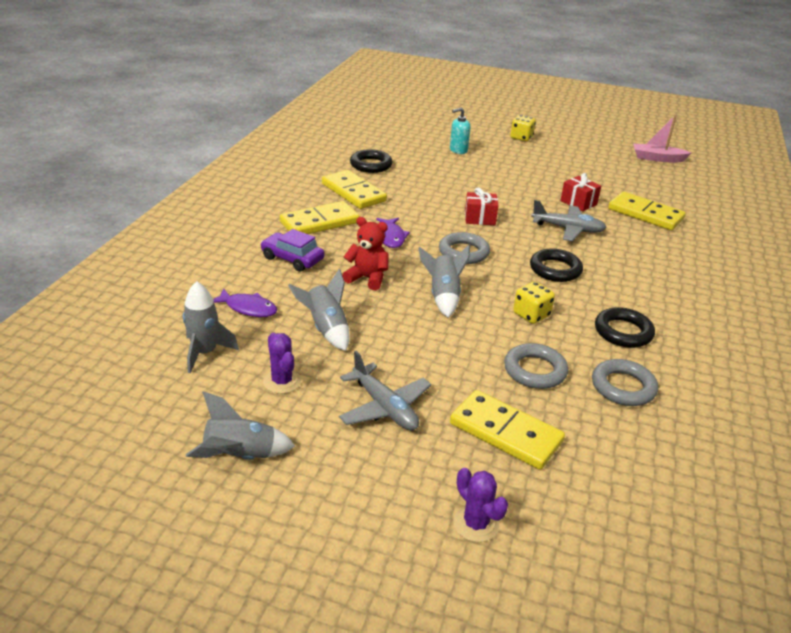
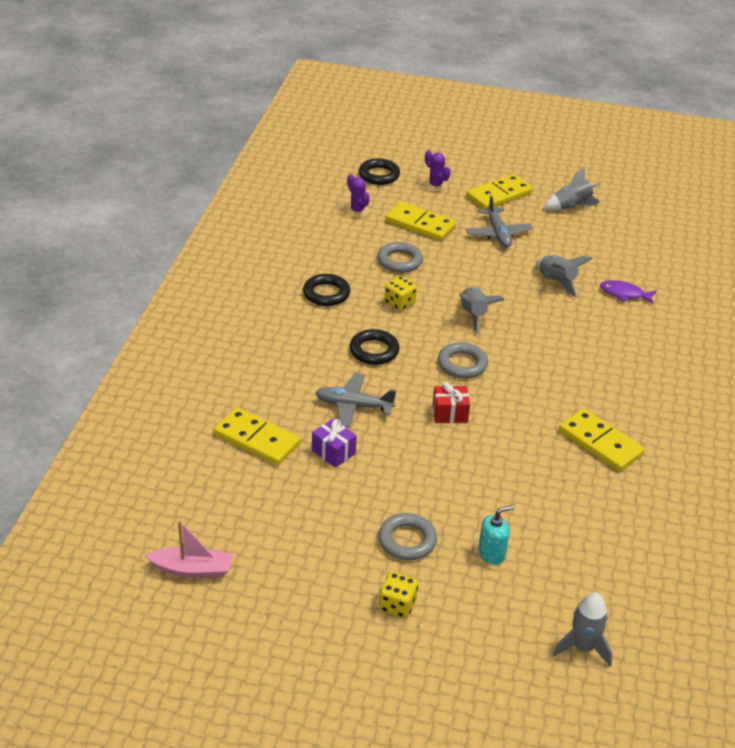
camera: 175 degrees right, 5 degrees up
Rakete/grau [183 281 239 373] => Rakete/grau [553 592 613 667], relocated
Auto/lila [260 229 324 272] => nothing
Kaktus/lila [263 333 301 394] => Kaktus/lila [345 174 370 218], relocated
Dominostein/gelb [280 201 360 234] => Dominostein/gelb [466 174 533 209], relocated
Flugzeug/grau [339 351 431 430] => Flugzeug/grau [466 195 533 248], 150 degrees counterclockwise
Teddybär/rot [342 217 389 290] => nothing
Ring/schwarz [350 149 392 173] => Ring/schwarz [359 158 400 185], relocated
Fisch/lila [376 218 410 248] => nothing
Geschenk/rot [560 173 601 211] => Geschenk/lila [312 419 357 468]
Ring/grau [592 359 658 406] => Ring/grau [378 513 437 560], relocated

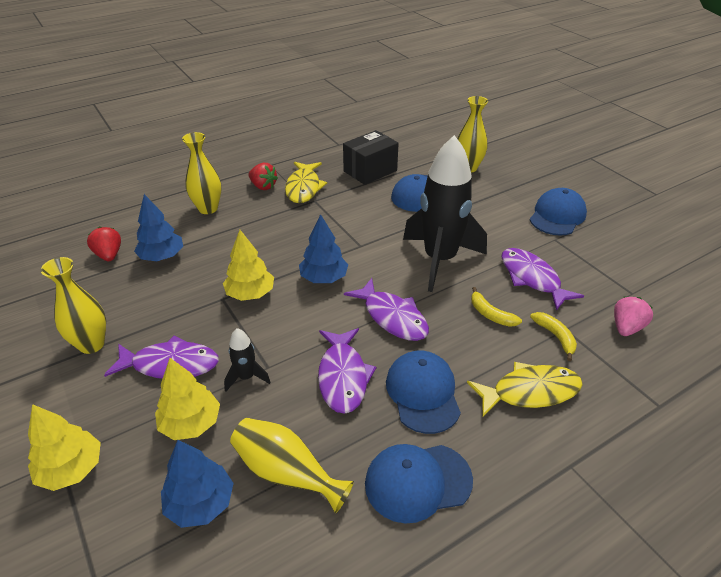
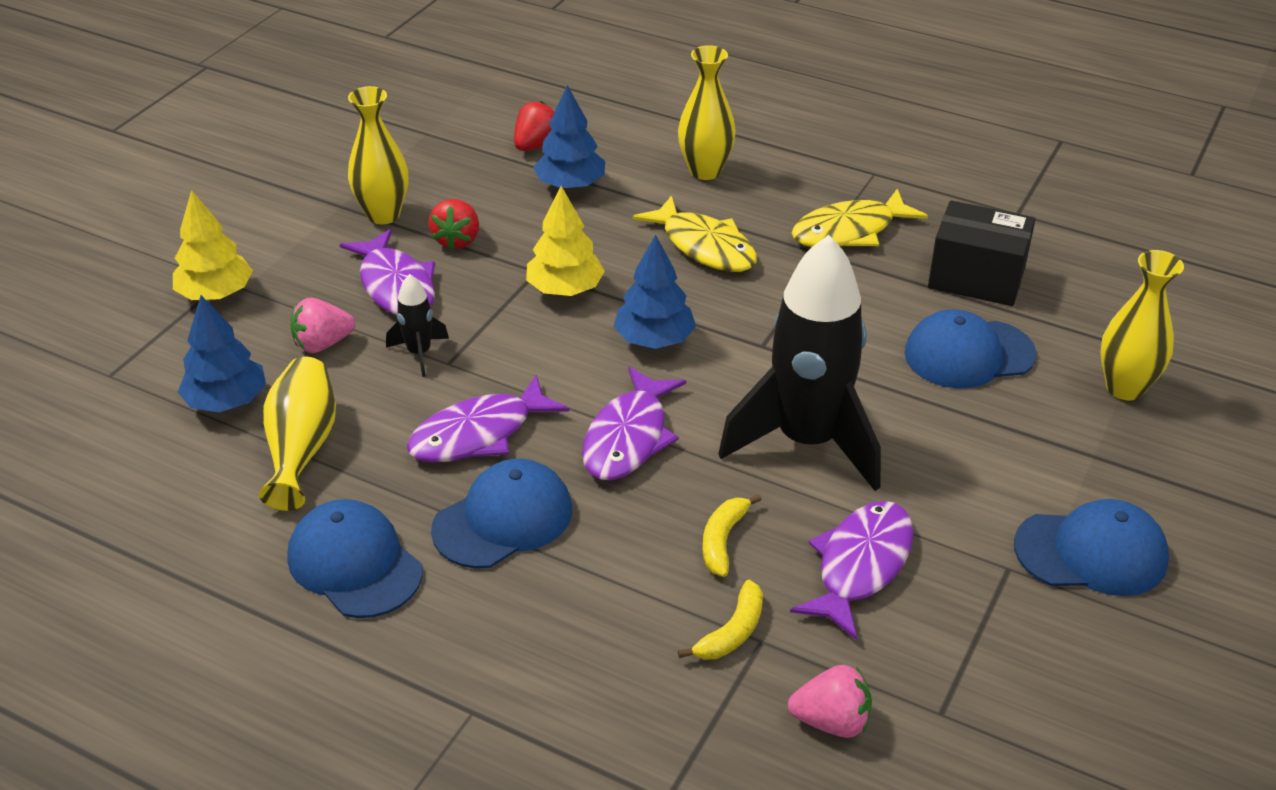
camera: 60 degrees right, 0 degrees up
Baum/gelb [155 358 220 440] => Erdbeere/rosa [290 298 356 353]
Erdbeere/rot [249 163 278 190] => Erdbeere/rot [428 199 479 250], relocated
Fisch/gelb [467 362 583 417] => Fisch/gelb [632 195 757 272], relocated

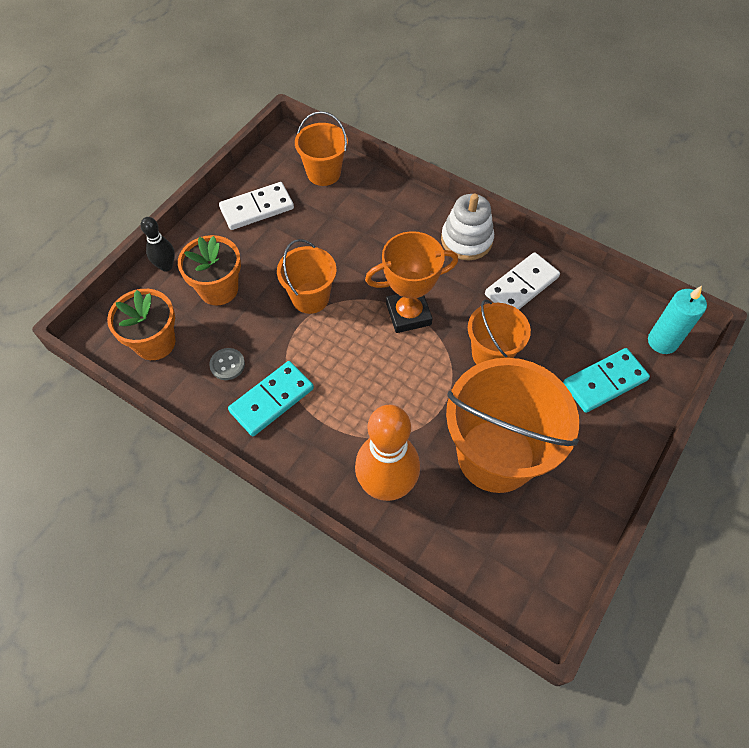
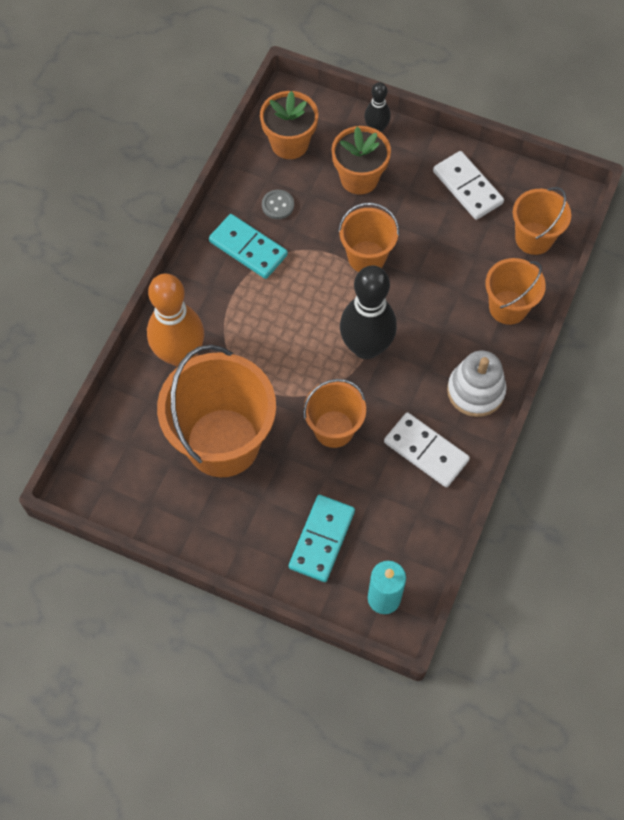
camera: 80 degrees right, 5 degrees up
Pokal/orange [365 231 458 333] => Bowlingkegel/schwarz [340 266 397 359]
Dominostein/türkis [563 348 650 413] => Dominostein/türkis [289 495 355 582], 60 degrees clockwise
nothing => Eimer/orange [485 258 546 325]

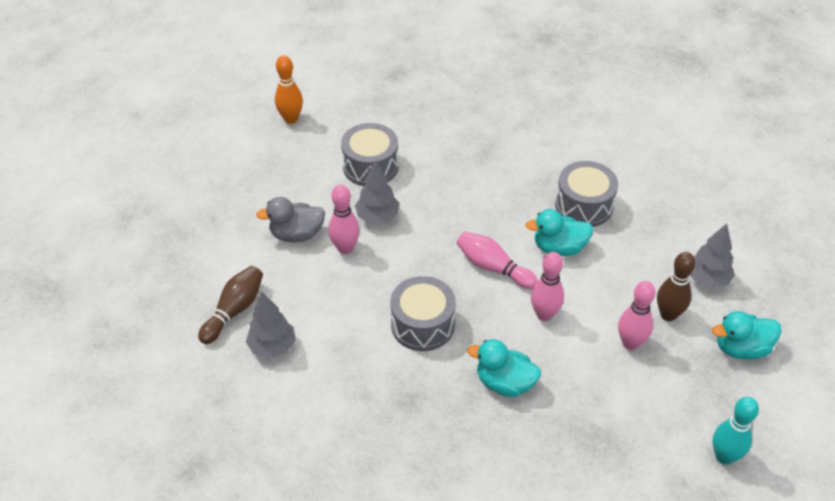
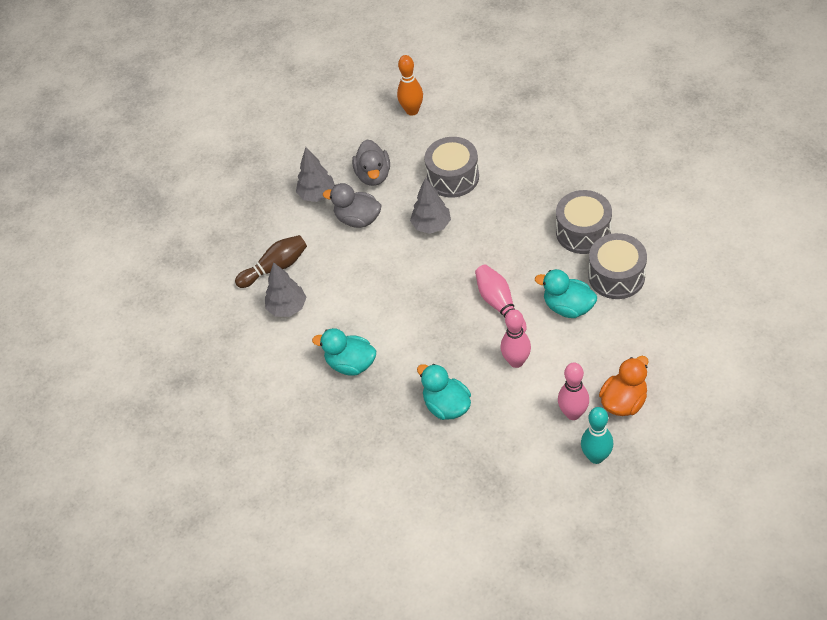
camera: 35 degrees right, 5 degrees up
Bowlingkegel/rosa [328 185 360 254] => nothing
Trommel/grau [390 276 456 351] => Trommel/grau [556 190 612 254], relocated
Bowlingkegel/braun [657 252 695 321] => Ente/orange [599 356 649 416]
Baum/grau [690 224 735 289] => Baum/grau [296 147 335 202], relocated
Ente/türkis [712 311 781 359] => Ente/türkis [312 328 376 376], relocated
Bowlingkegel/türkis [713 397 759 465] => Bowlingkegel/türkis [581 407 613 464], relocated
nothing => Ente/grau [352 139 390 186]

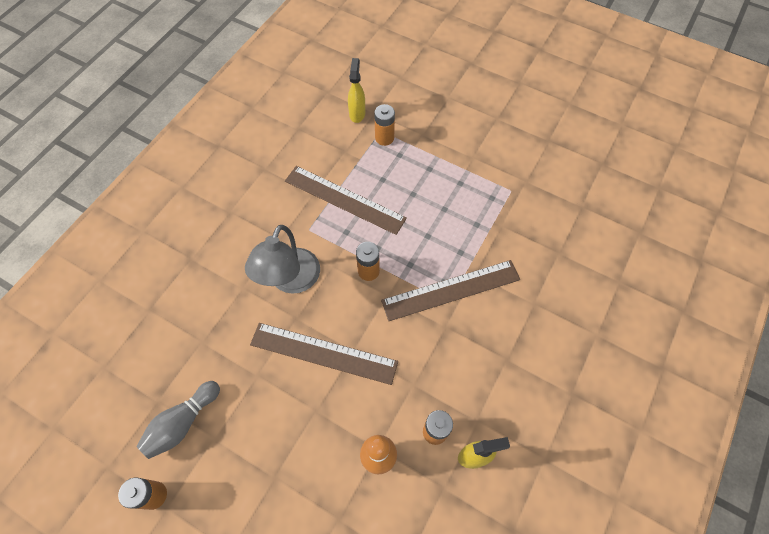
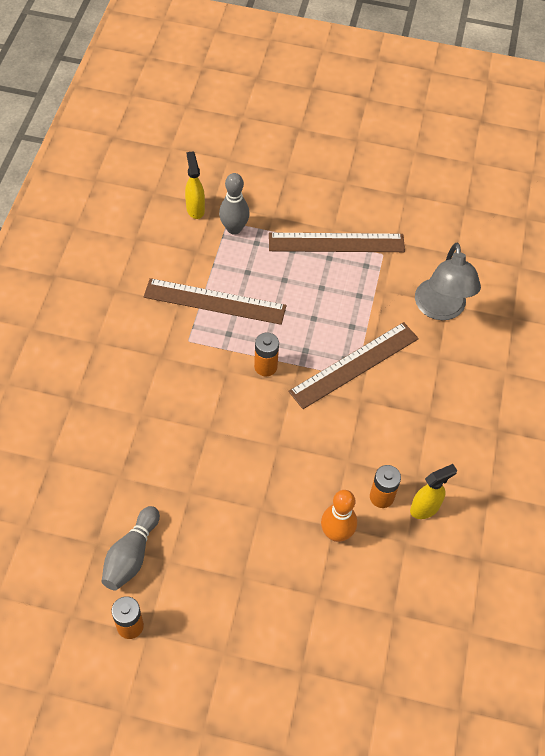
camera: 20 degrees left, 5 degrees down
Lampe/grau [245 225 320 294] => Lampe/grau [415 242 481 320], relocated
Lineal/braun [250 323 398 385] => Lineal/braun [269 233 405 252], relocated
Batterie/orange [374 104 395 146] => Bowlingkegel/grau [219 173 250 235]

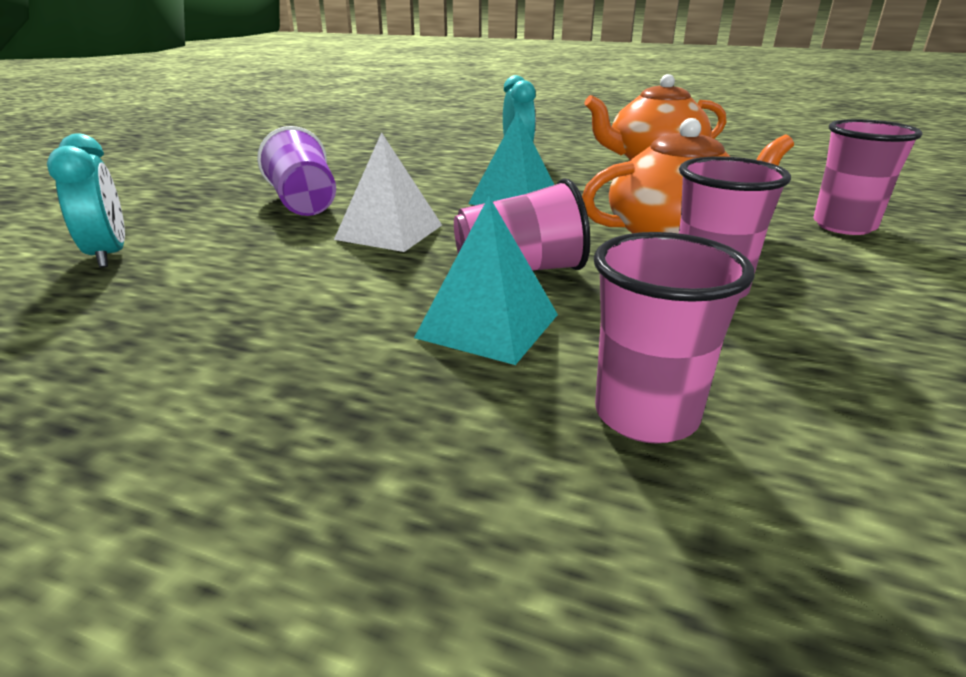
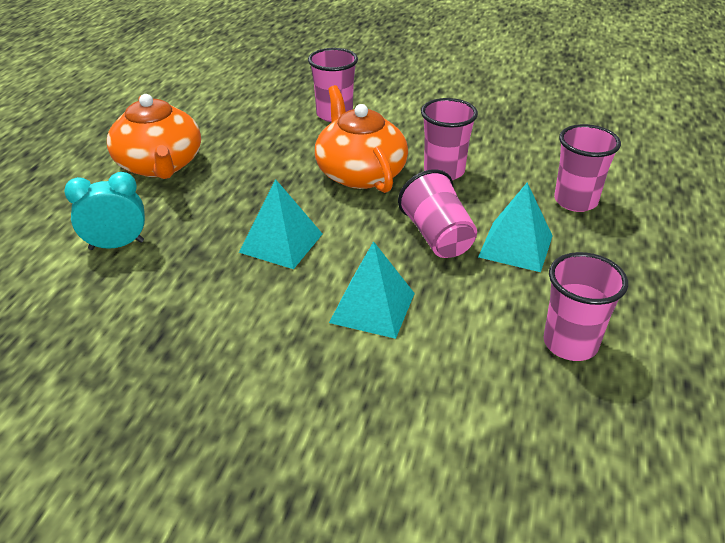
camera: 95 degrees left, 10 degrees up
Wecker/türkis [47 133 125 268] => nothing
Becher/lila [257 126 336 216] => nothing
Pyramide/weiß [334 132 442 252] => Pyramide/türkis [329 241 415 339]
nothing => Becher/rosa [543 252 628 361]

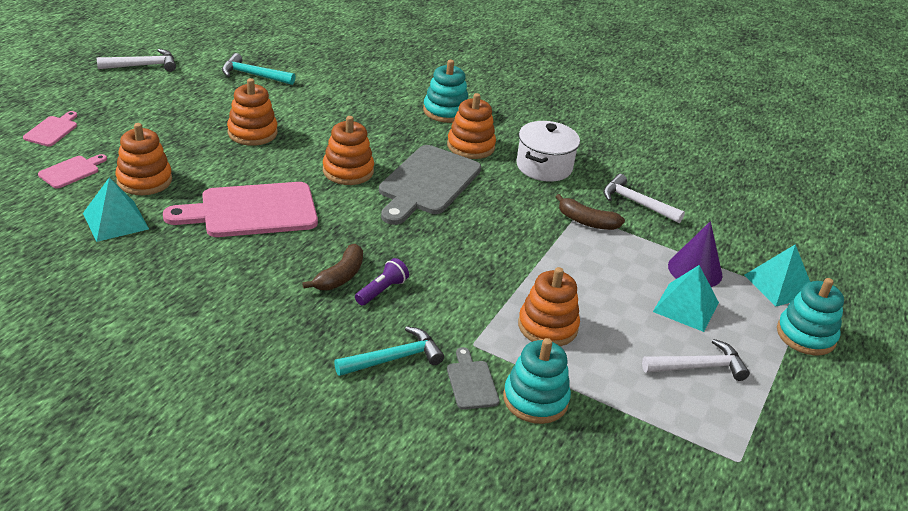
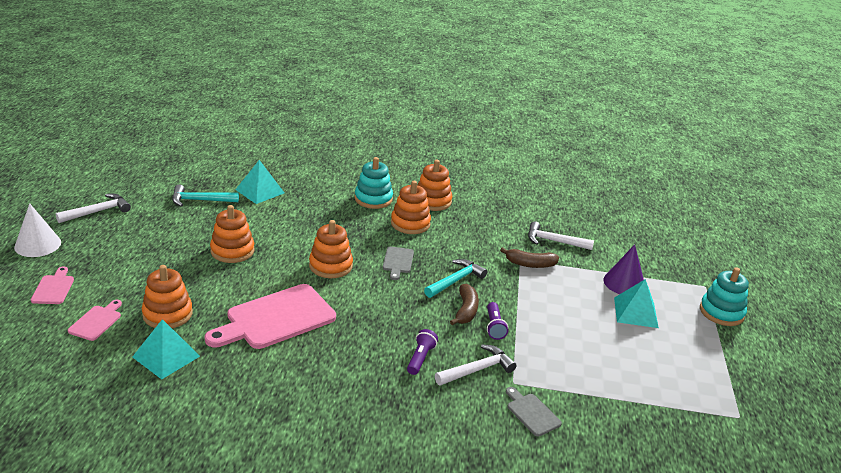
camera: 20 degrees left, 5 degrees down
Banane/braun [302 244 363 290] => Banane/braun [450 284 479 325], relocated
Hammer/türkis [334 326 444 376] => Hammer/türkis [424 259 487 298], relocated
Schneidebrett/grau [379 145 481 225] => Schneidebrett/grau [383 247 414 280], x0.47
Stapelspielzeug/türkis [503 338 571 424] => nothing
Kochtopf/weiß [516 121 580 182] => nothing
Stapelspielzeug/orange [518 267 580 346] => Stapelspielzeug/orange [418 160 452 211], relocated
Hammer/weiß [642 339 750 381] => Hammer/weiß [435 345 517 386], relocated
Pyramide/türkis [744 244 810 306] => Pyramide/türkis [235 160 284 204], relocated
nothing => Kegel/weiß [14 203 61 257]
nothing => Taschenlampe/lila [487 302 508 340]

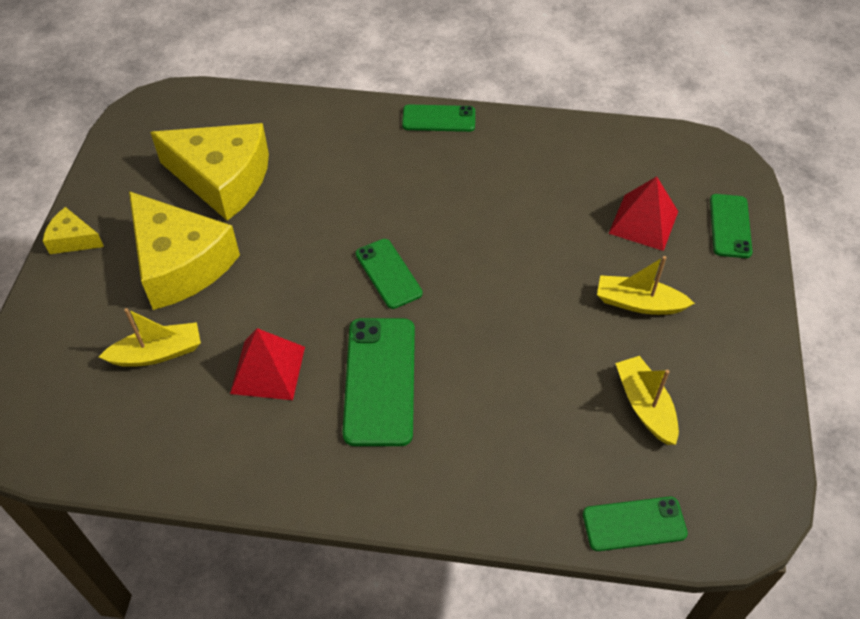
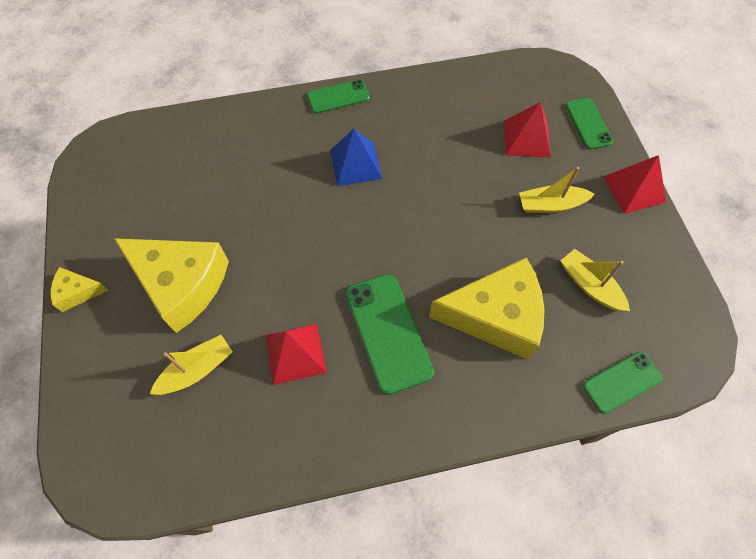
camera: 20 degrees left, 10 degrees up
Käse/gelb [150 123 269 221] => Käse/gelb [429 257 544 359], relocated
Handy/grün [356 239 423 309] => nothing
nothing => Pyramide/blau [330 129 382 186]
nothing => Pyramide/rot [603 155 666 214]

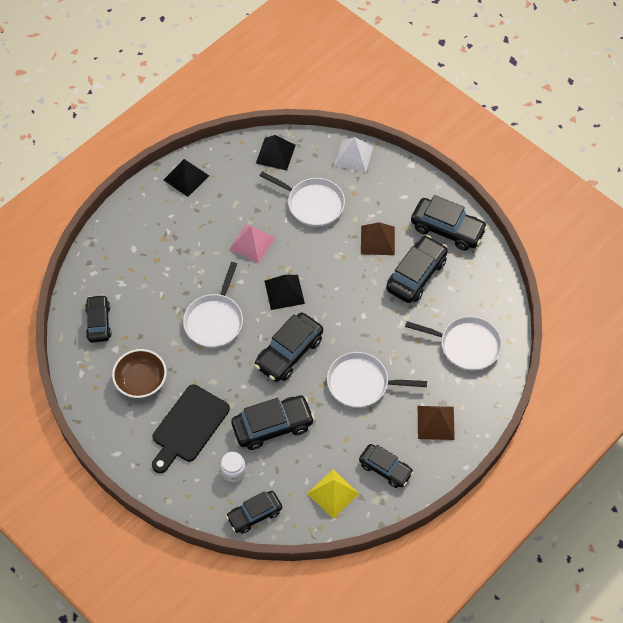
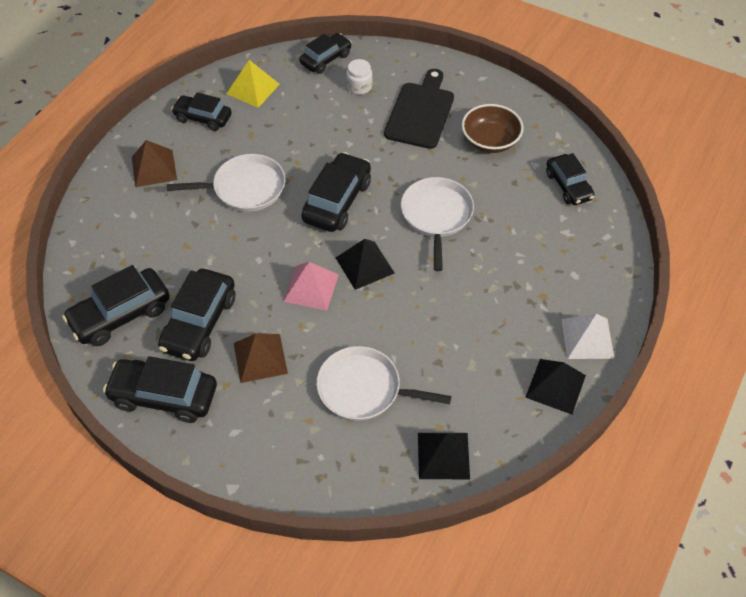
camera: 165 degrees right, 5 degrees down
Pyramide/rosa [230 224 275 263] => Pyramide/rosa [283 262 339 311], relocated
Auto/schwarz [231 395 315 450] => Auto/schwarz [62 265 170 346], relocated
Pyramide/weiß [334 137 373 173] => Pyramide/weiß [561 313 615 359], relocated
Pfanne/weiß [405 316 502 371] => nothing

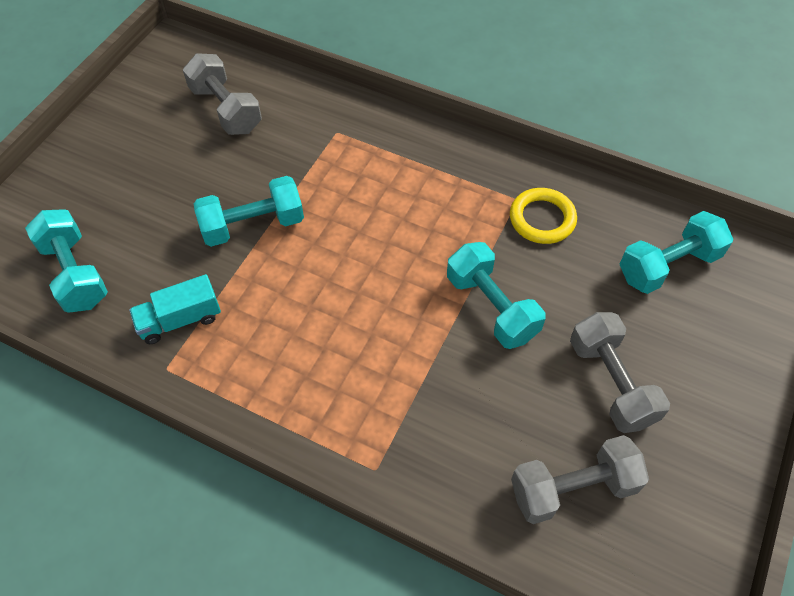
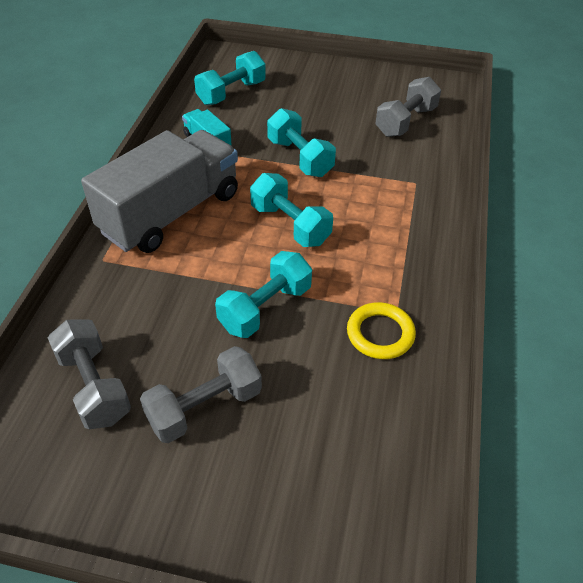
camera: 75 degrees right, 10 degrees down
Hantel/türkis [619 211 733 294] => Hantel/türkis [250 173 333 247], relocated
nothing => Lastwagen/grau [81 130 238 253]

